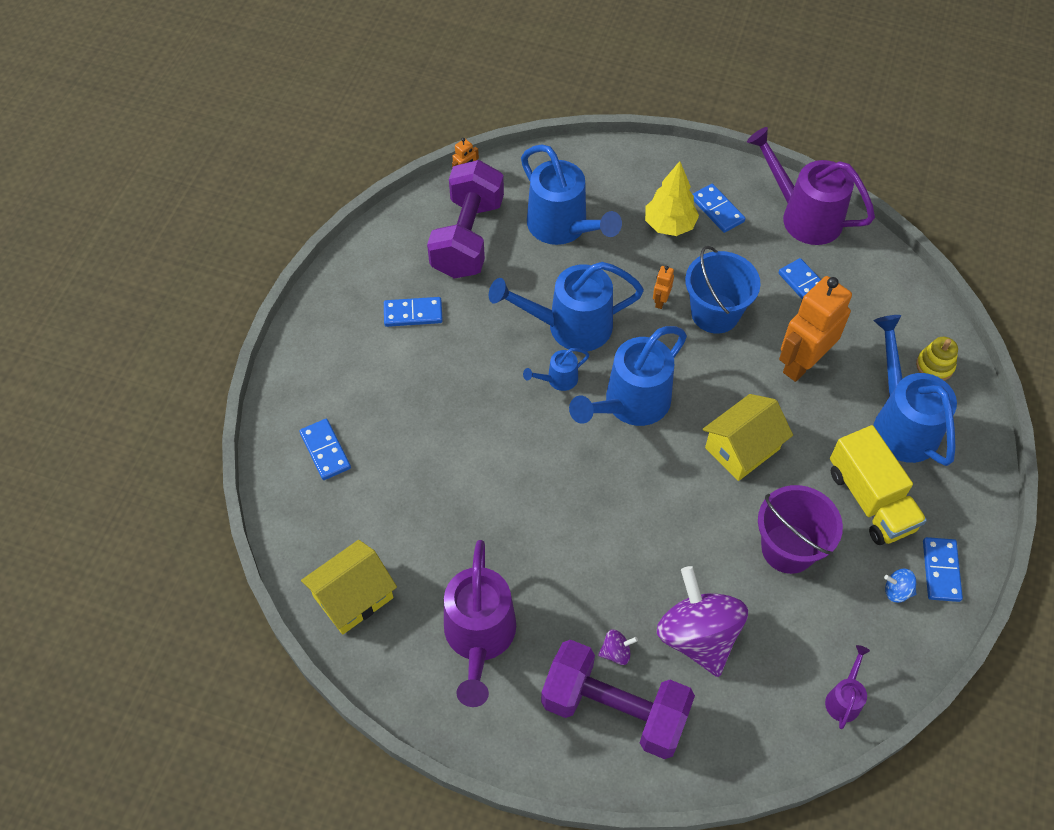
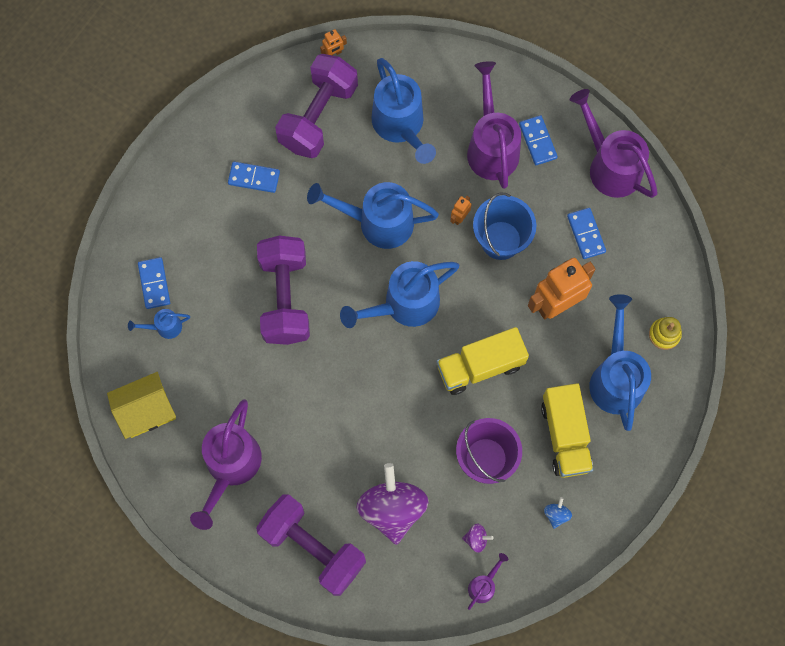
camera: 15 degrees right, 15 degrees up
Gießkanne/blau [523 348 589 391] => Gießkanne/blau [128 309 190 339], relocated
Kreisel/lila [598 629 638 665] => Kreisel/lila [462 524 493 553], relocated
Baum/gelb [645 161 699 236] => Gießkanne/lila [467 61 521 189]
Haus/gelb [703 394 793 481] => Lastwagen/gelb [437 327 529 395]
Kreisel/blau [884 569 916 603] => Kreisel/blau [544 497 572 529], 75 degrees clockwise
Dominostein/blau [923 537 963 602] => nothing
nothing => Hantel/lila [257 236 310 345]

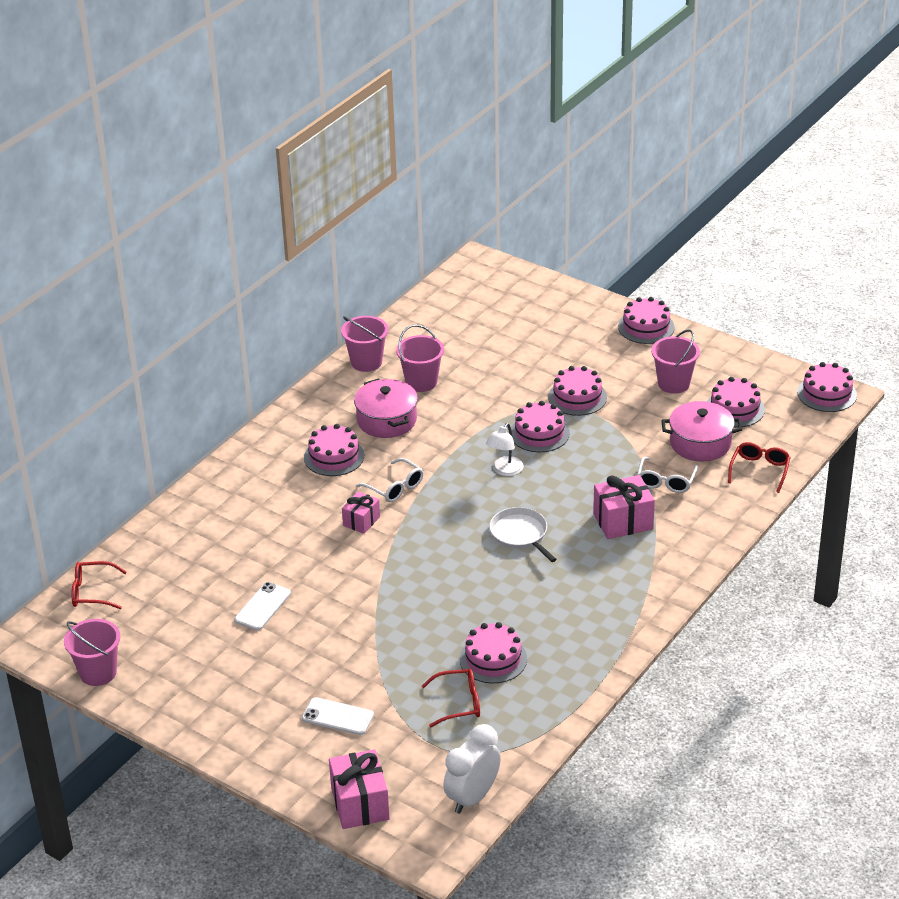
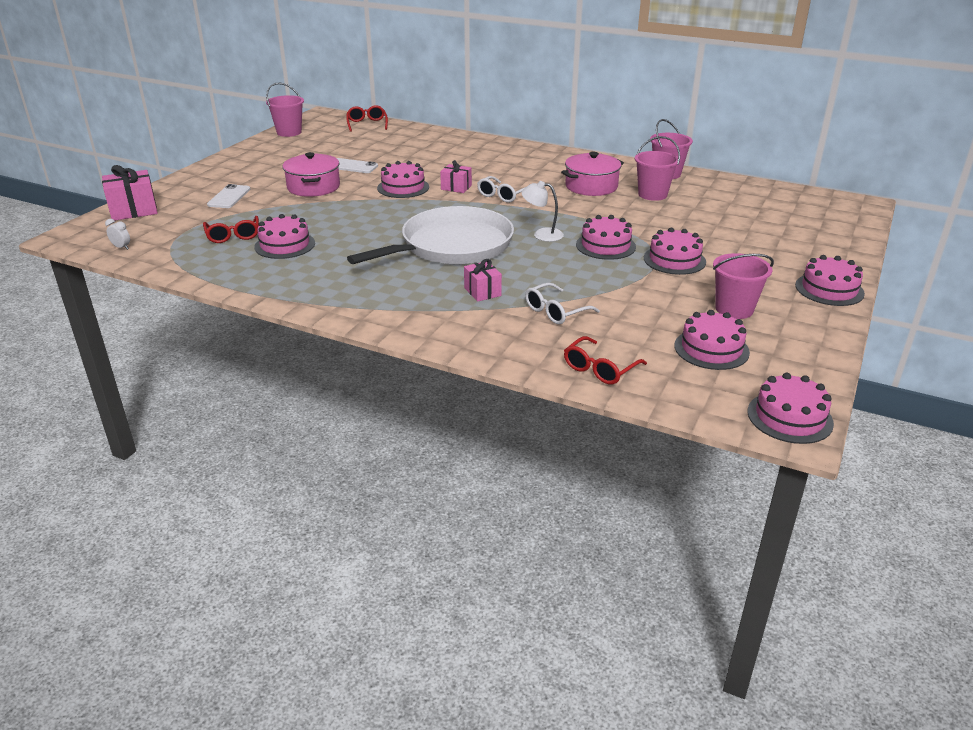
camera: 80 degrees right, 5 degrees down
Kuchen/rosa [304 424 364 476] => Kuchen/rosa [377 161 429 198], relocated
Wecker/weiß [443 724 501 814] => Wecker/weiß [105 219 130 250], x0.43
Pfanne/weiß [489 507 557 562] => Pfanne/weiß [347 206 514 264], x2.04
Geschenk/rosa [593 475 655 539] => Geschenk/rosa [464 259 502 302], x0.61
Brille/weiß [637 457 698 493] => Brille/weiß [525 283 600 324], 45 degrees counterclockwise
Kochtopf/rosa [661 401 742 461] => Kochtopf/rosa [282 152 340 197], relocated
Brille/rot [728 442 791 493] => Brille/rot [564 336 647 384], 120 degrees clockwise

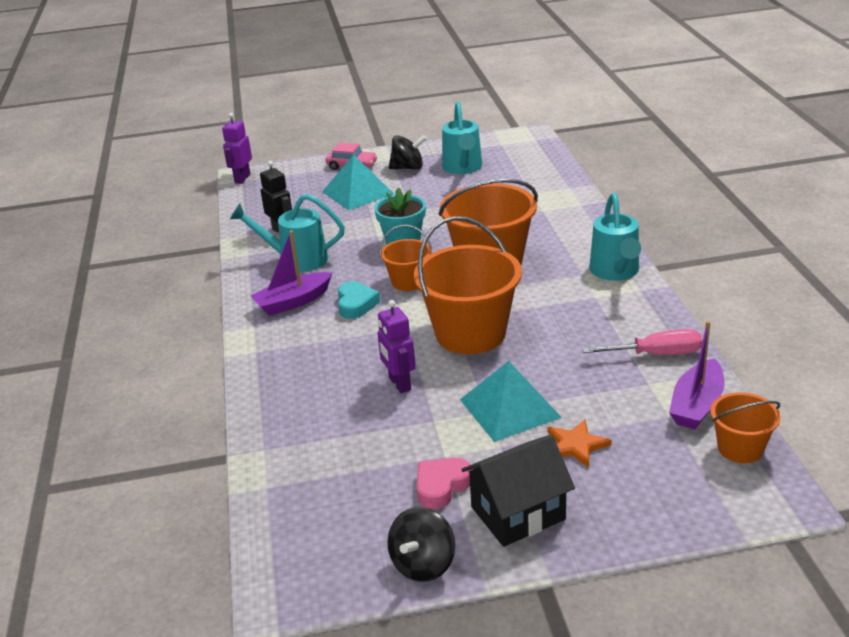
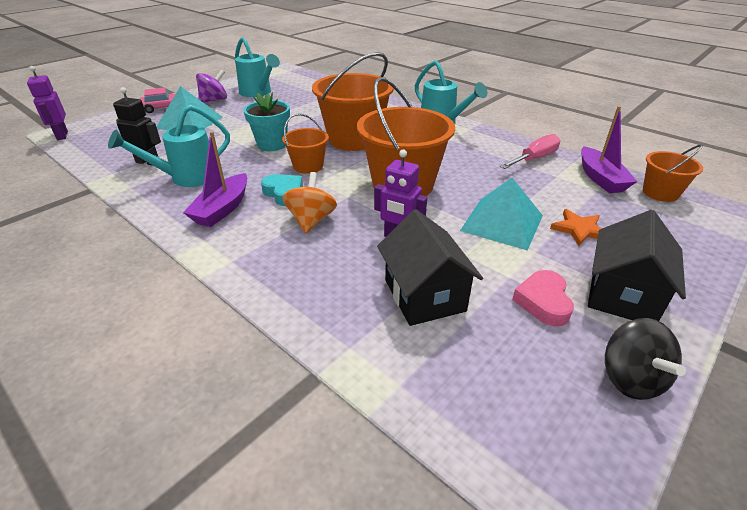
camera: 40 degrees left, 5 degrees up
Kreisel/schwarz [389 135 427 169] => Kreisel/lila [196 69 227 103]
nothing => Kreisel/orange [282 172 337 234]
nothing => Haus/schwarz [377 209 483 326]

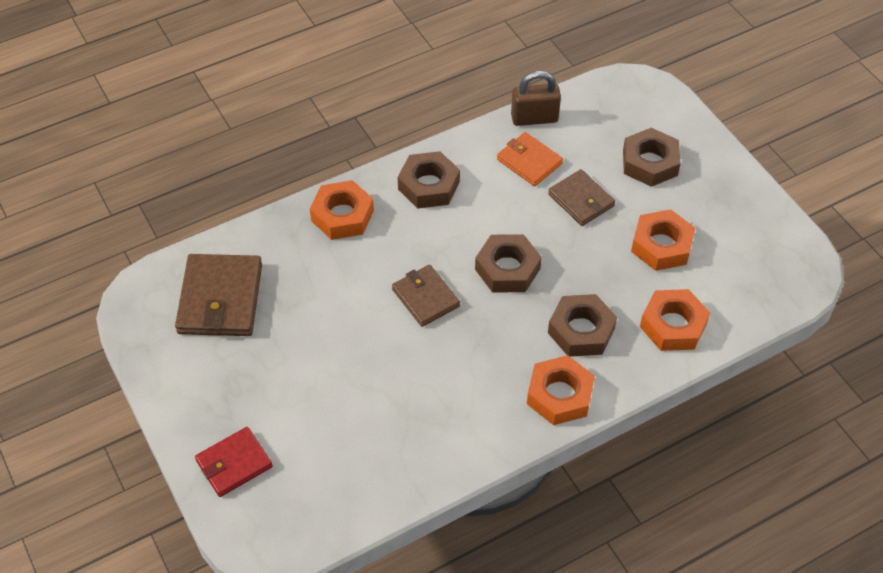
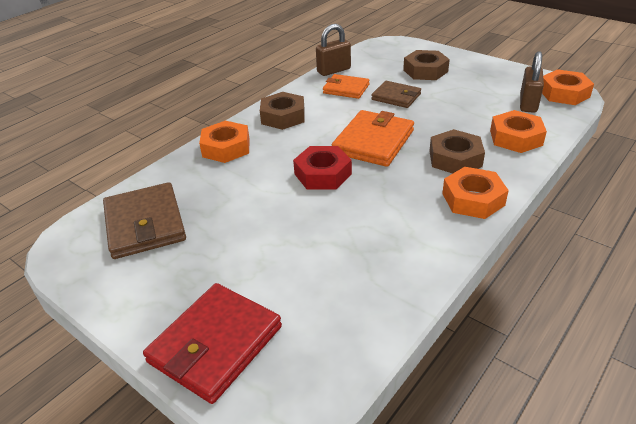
camera: 20 degrees left, 15 degrees down
Geldbörse/rot [195 427 273 497] => Geldbörse/rot [143 283 282 404], x1.60
Geldbörse/braun [392 265 460 327] => Sechskantmutter/rot [293 146 352 190]
Sechskantmutter/braun [475 234 542 293] => Geldbörse/orange [332 110 414 167]
Sechskantmutter/orange [631 209 695 271] => Sechskantmutter/orange [542 69 594 105], relocated
nothing => Vorhängeschloss/braun [520 51 544 113]

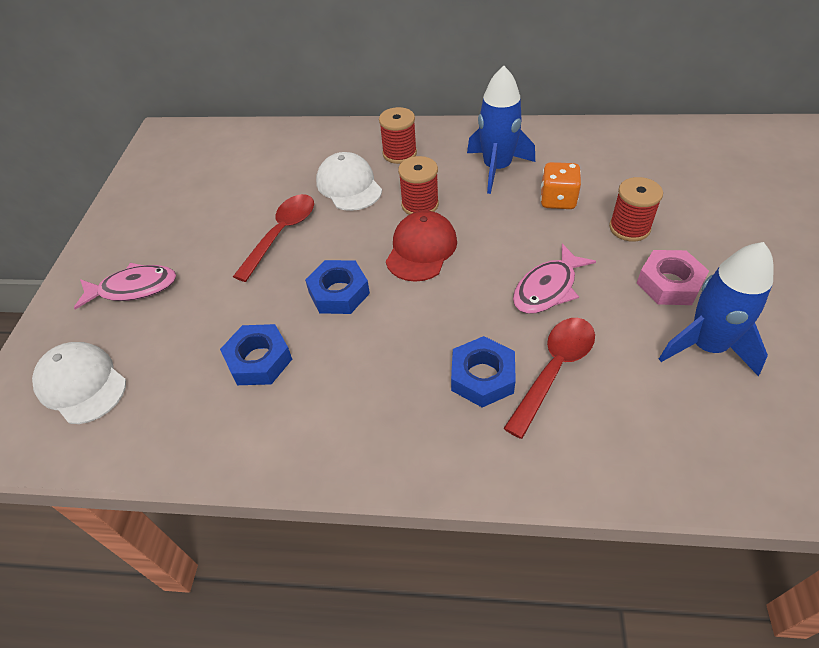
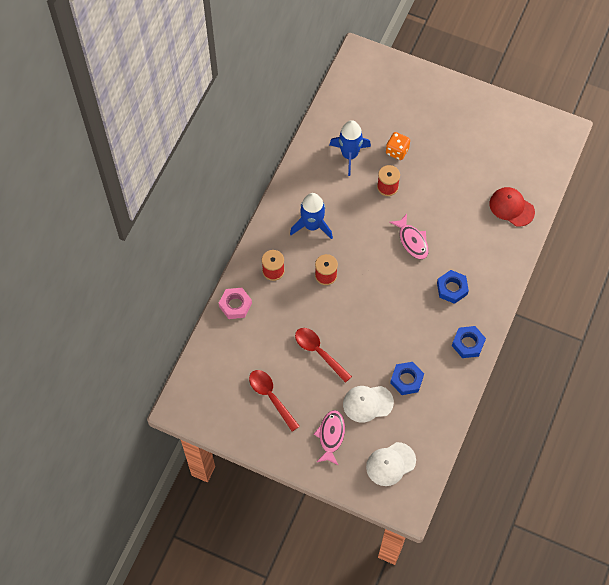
camera: 75 degrees left, 15 degrees up
Sechskantmutter/blau [305 260 370 314] => Sechskantmutter/blau [452 326 486 358], relocated
Kappe/weiß [316 152 382 211] => Kappe/weiß [343 386 394 423], relocated
Kappe/rot [386 211 457 282] => Kappe/rot [489 187 535 227], relocated
Löffel/rot [503 318 595 439] => Löffel/rot [249 370 300 432], relocated
Spielwürfel/orange [540 162 581 209] => Spielwürfel/orange [386 132 410 160], relocated
Sechskantmutter/rosa [637 250 709 305] => Sechskantmutter/rosa [219 288 252 319], relocated
Rakete/blau [659 242 774 376] => Rakete/blau [329 120 371 176], relocated

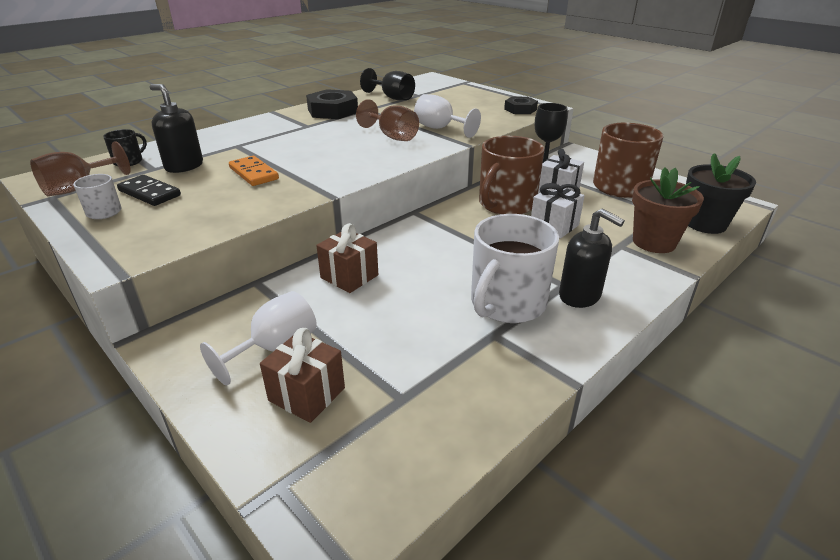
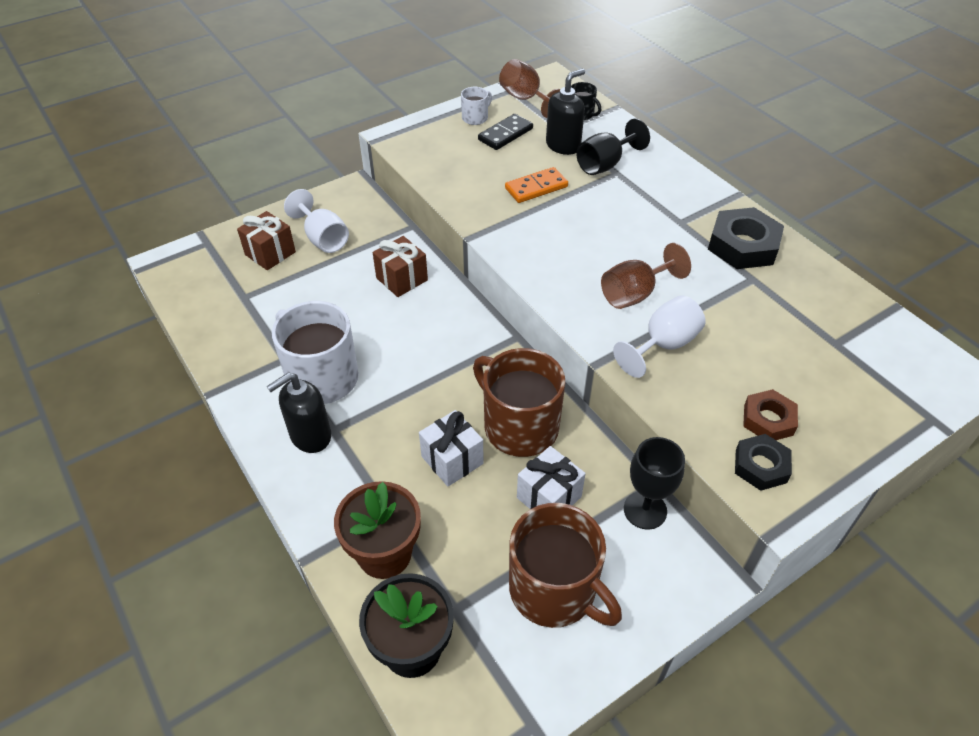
camera: 100 degrees right, 15 degrees up
Kelch/schwarz [360 68 415 100] => Kelch/schwarz [576 118 650 175], relocated
nothing => Sechskantmutter/braun [743 389 798 440]

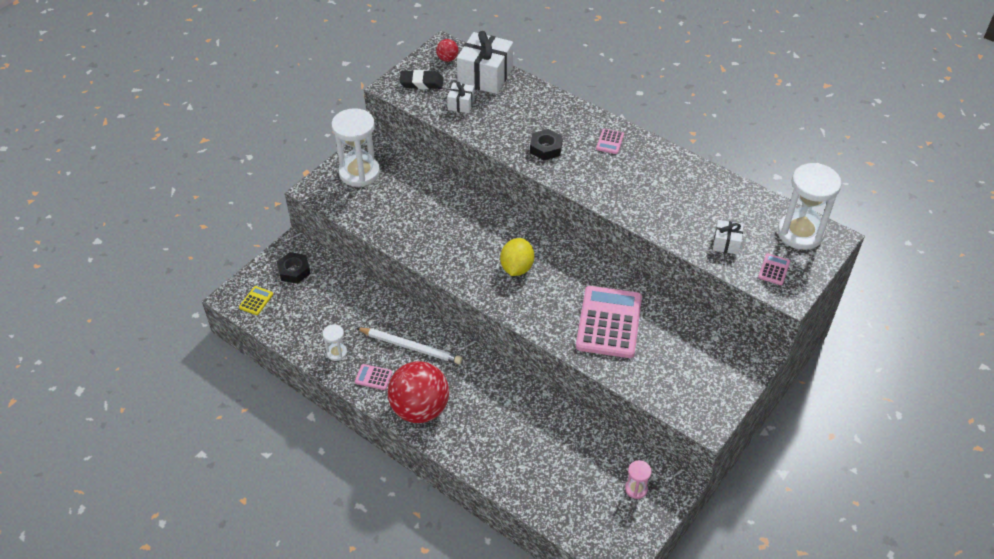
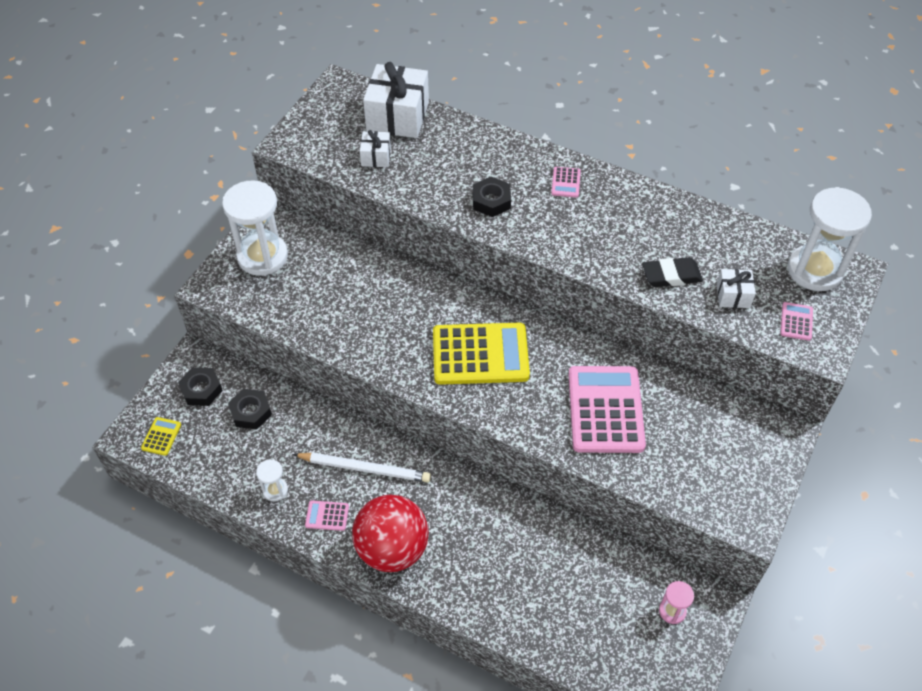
camera: 10 degrees left, 5 degrees up
Radiergummi/schwarz [399 70 443 89] => Radiergummi/schwarz [642 257 703 287], relocated
Ball/rot [436 39 459 62] => nothing
Zitrone/gelb [500 238 534 276] => Taschenrechner/gelb [433 323 530 385]
nothing => Sechskantmutter/schwarz [228 389 272 429]

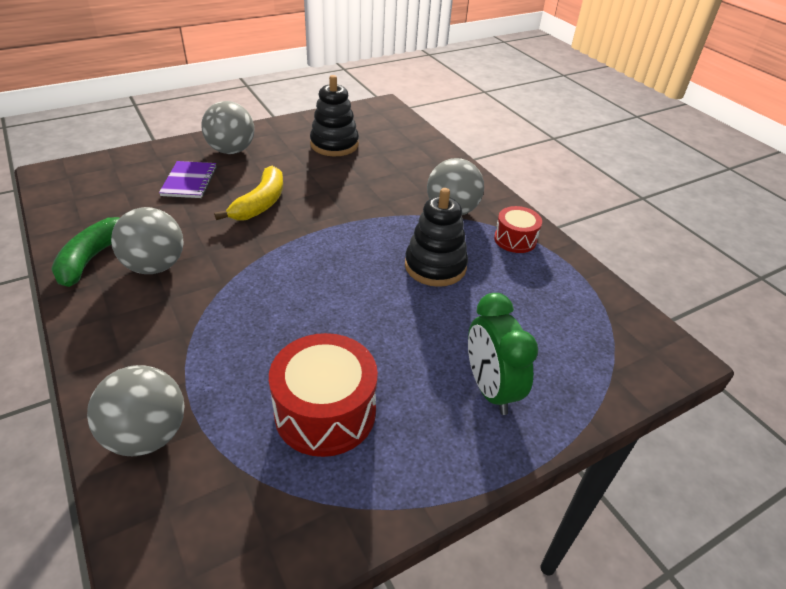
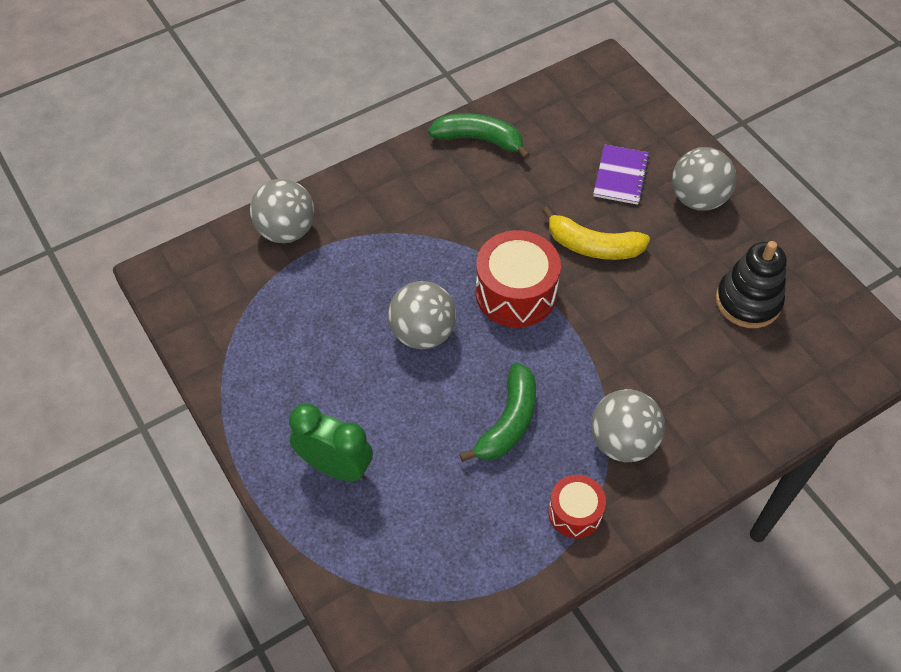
camera: 90 degrees right, 15 degrees up
Ball/grau [111 207 184 274] => Ball/grau [388 281 456 349], relocated
Notizbuch/lila [159 161 217 198] => Notizbuch/lila [593 144 650 205], 75 degrees counterclockwise
Trommel/rot [269 333 378 457] => Trommel/rot [476 230 561 327], relocated
Stapelspielzeug/schwarz [405 188 468 287] => Banane/grün [459 363 536 462]
Wecker/grün [468 293 538 415] => Wecker/grün [289 403 373 481], 45 degrees clockwise

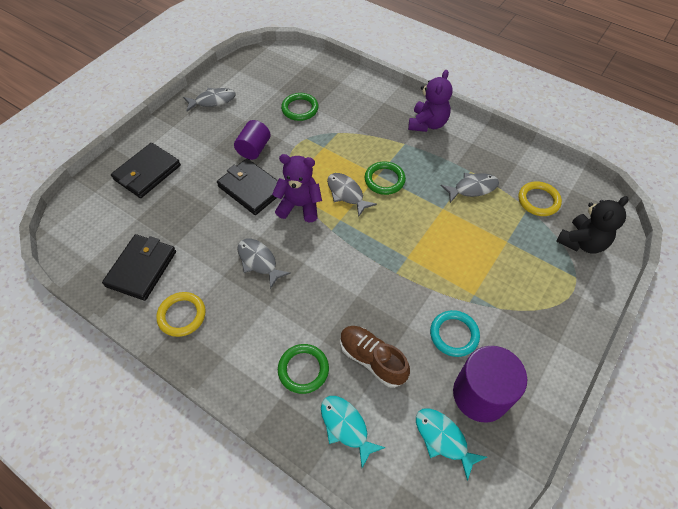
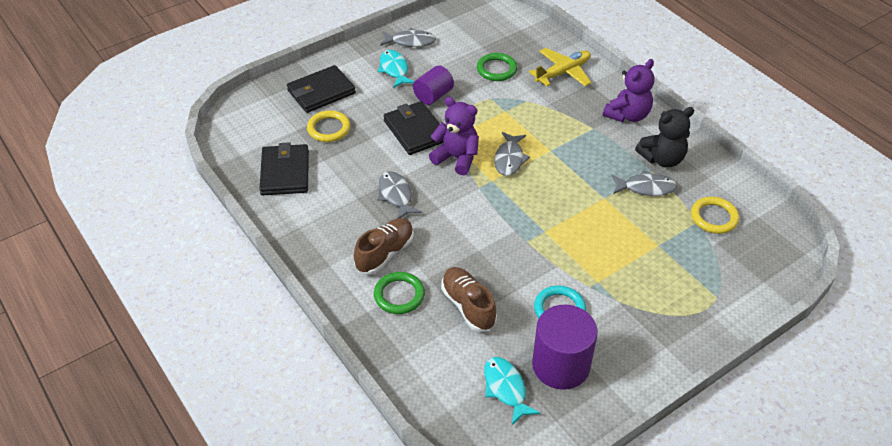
camera: 20 degrees right, 10 degrees down
Geldbörse/schwarz [102 234 176 301] => Geldbörse/schwarz [259 142 309 195], 45 degrees counterclockwise
Ring/gelb [156 292 206 337] => Ring/gelb [307 110 351 142], relocated
Fisch/türkis [321 396 386 468] => Fisch/türkis [378 50 414 88], relocated
Fisch/grau [327 173 377 216] => Fisch/grau [494 132 530 176], 150 degrees counterclockwise
Ring/grün [365 161 406 195] => nothing
Teddybär/schwarz [556 196 629 254] => Teddybär/schwarz [635 107 694 168], relocated
nothing => Schuh/braun [354 218 414 275]
nothing => Flugzeug/gelb [529 48 591 86]

